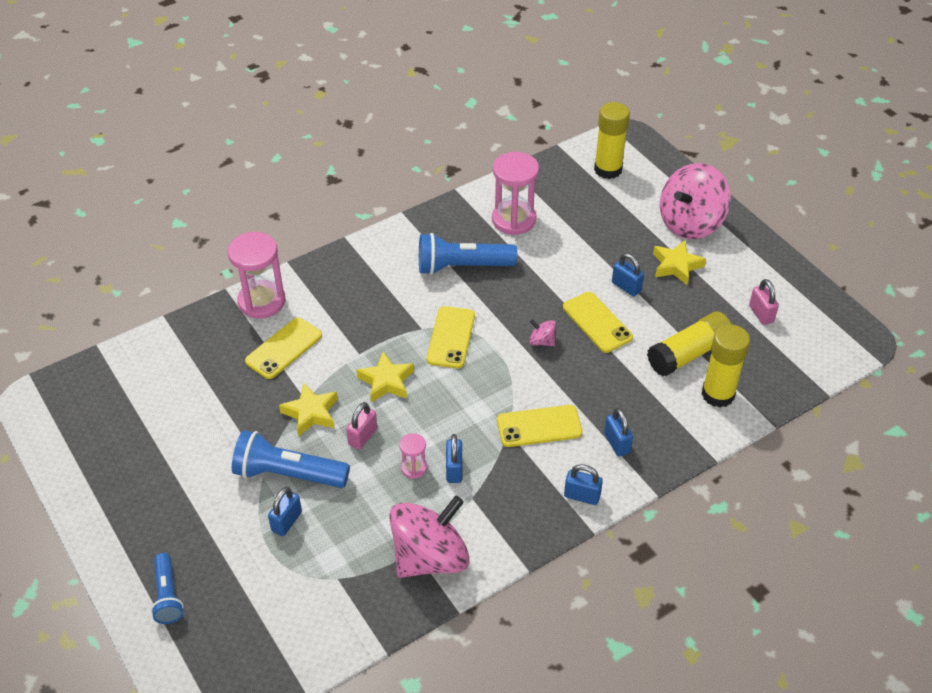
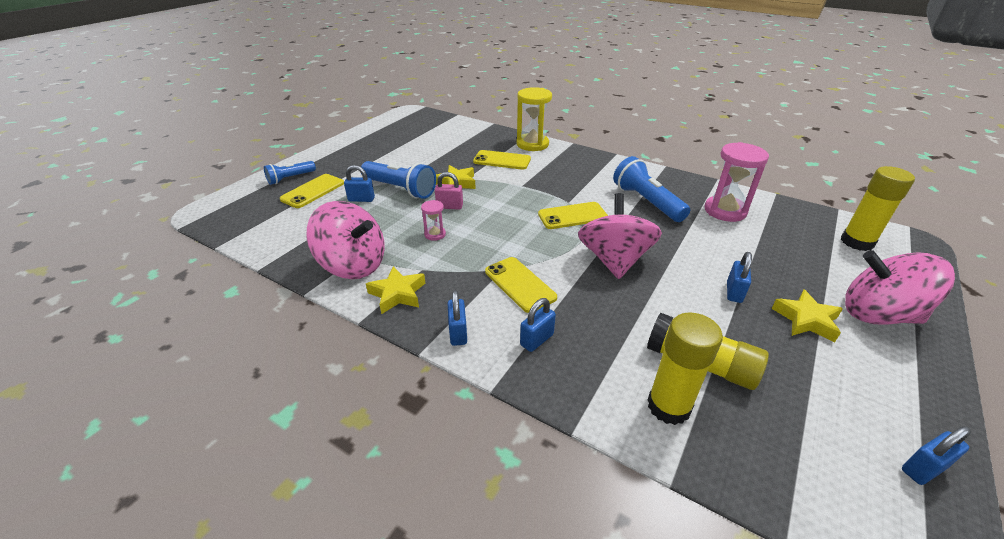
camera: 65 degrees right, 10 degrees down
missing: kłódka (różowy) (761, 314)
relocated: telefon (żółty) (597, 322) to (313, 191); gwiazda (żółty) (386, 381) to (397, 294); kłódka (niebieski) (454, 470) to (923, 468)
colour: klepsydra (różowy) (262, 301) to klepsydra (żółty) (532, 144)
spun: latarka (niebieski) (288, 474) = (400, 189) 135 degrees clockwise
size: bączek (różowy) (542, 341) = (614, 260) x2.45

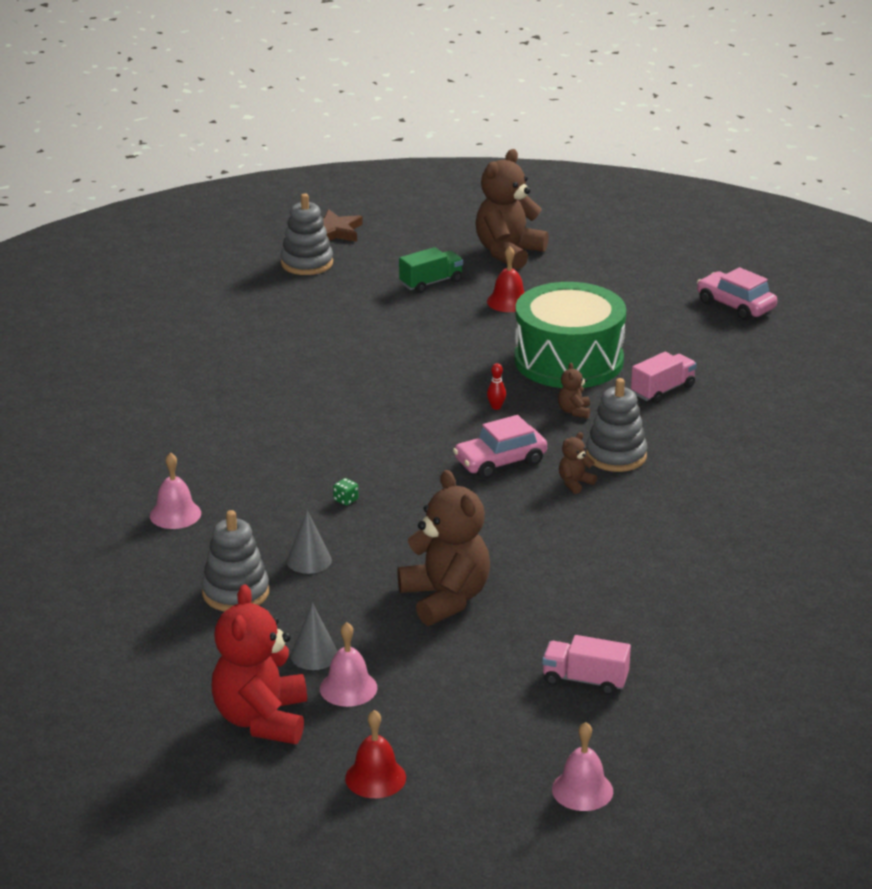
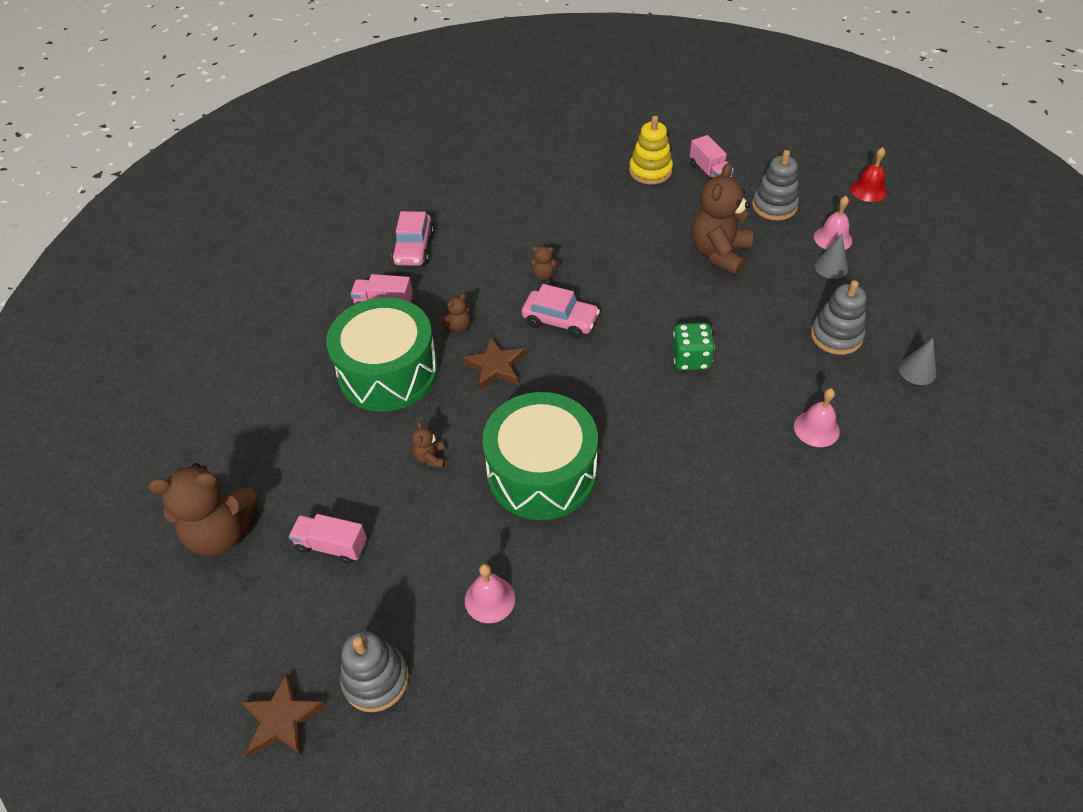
camera: 130 degrees left, 20 degrees up
missing: dzwonek (czerwony) (508, 301); miś (czerwony) (262, 720)
appeared: zabawka nakładanka (żółty) (650, 171); bęben (zielony) (541, 472); miś (brązowy) (430, 458)
relocated: samochód (różowy) (735, 305) to (414, 248); zabawka nakładanka (szary) (616, 456) to (774, 206); stożek (szary) (309, 560) to (917, 371); dzwonek (różowy) (582, 790) to (490, 599)
exchanged: kręgiel (czerwony) (496, 407) to gwiazda (brązowy) (495, 366)
colour: ciężarówka (zielony) (431, 283) to ciężarówka (różowy) (331, 546)
size: kostka do gry (zielony) (346, 500) = (690, 359) x2.23

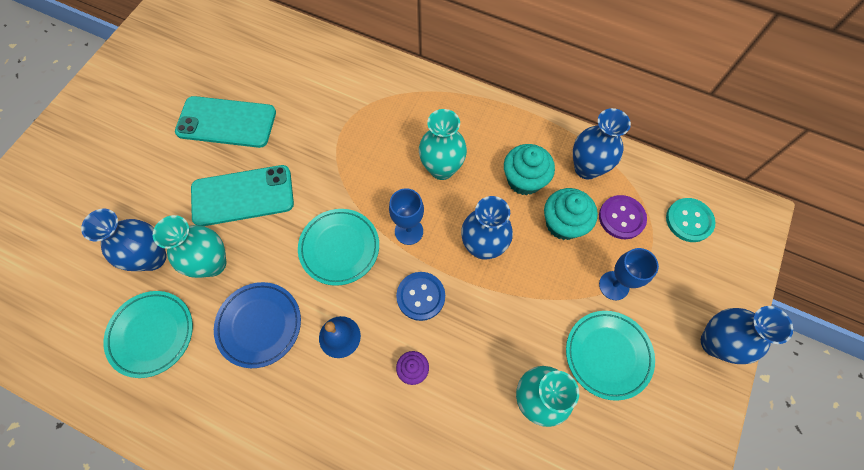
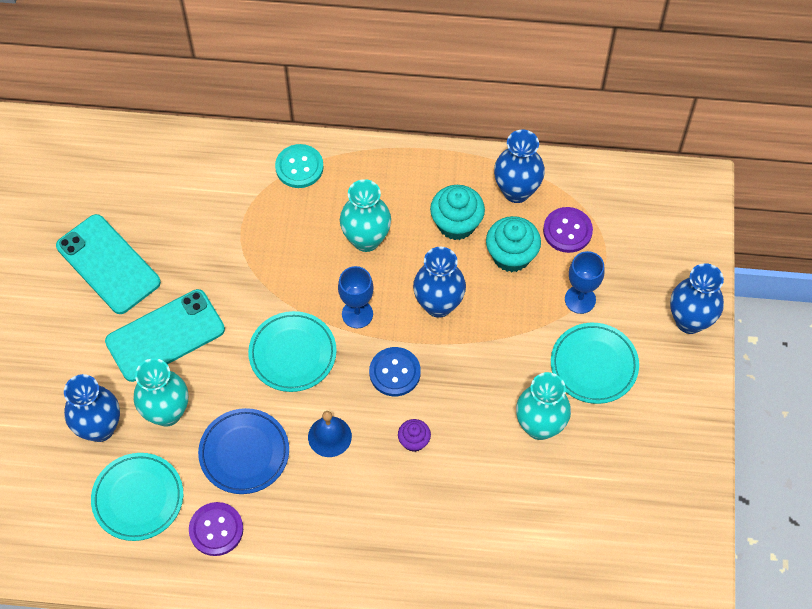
camera: 20 degrees left, 5 degrees down
appeared: guzik (fioletowy) (216, 529)
relocated: guzik (turkusowy) (689, 220) to (299, 167)
spun: telefon (turkusowy) (226, 122) = (108, 264) 60 degrees clockwise

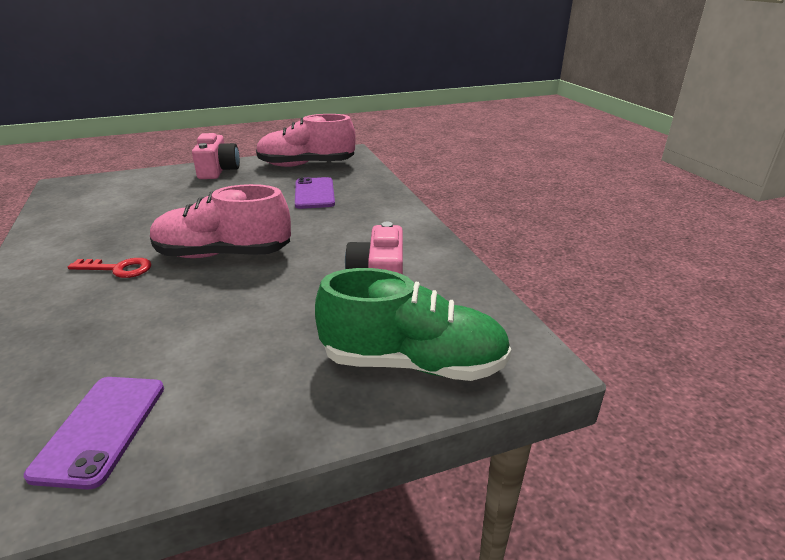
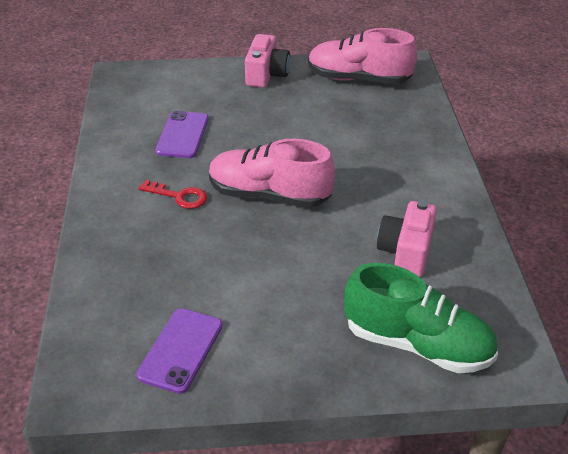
camera: 15 degrees right, 10 degrees up
relocated: telefon (fioletowy) (314, 193) to (182, 135)

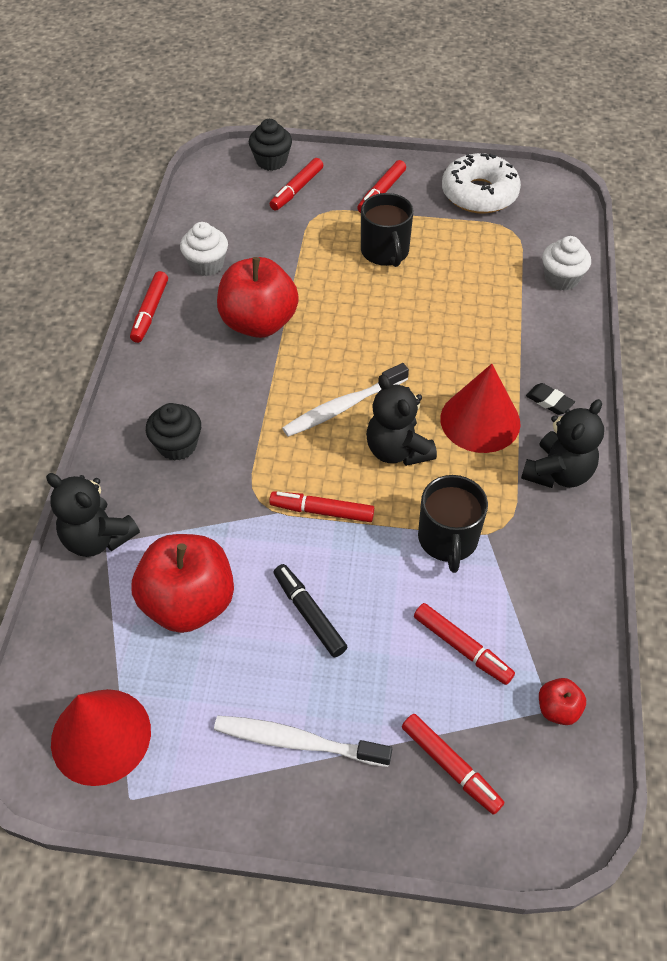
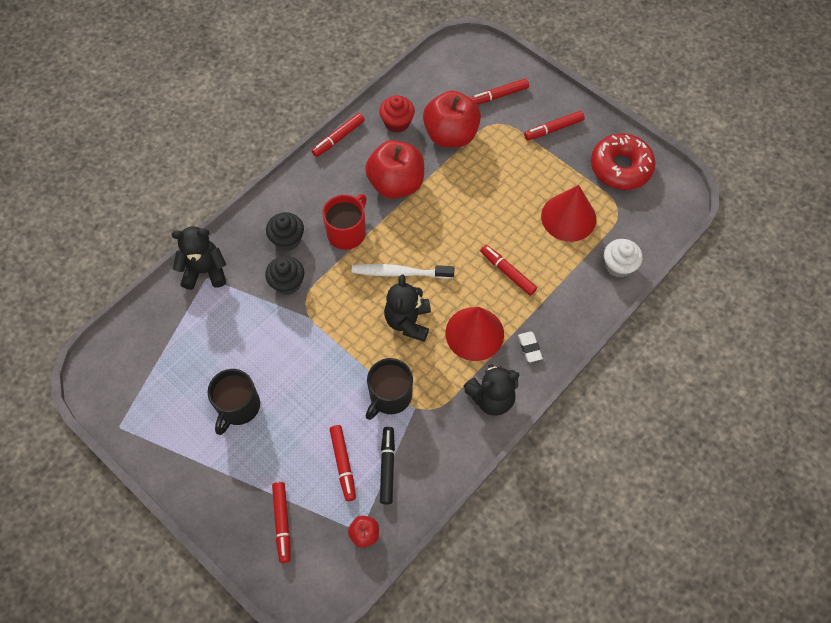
camera: 35 degrees right, 10 degrees up
missing: szczoteczka do zębów (biały) (297, 741)
appeared: kubek (czerwony) (347, 232)
relocated: muffinka (czarny) (271, 161) to (287, 283); kubek (czarny) (385, 252) to (238, 407); flamaster (czerwony) (322, 511) to (508, 273); jabłko (czerwony) (189, 602) to (450, 135); flamaster (czarny) (309, 614) to (387, 467); stożek (czerwony) (101, 736) to (568, 217)
colour: donut (biały) (479, 194) to donut (czerwony) (620, 167); muffinka (biały) (206, 265) to muffinka (czerwony) (397, 122); gumka do mazania (czarny) (549, 401) to gumka do mazania (biały) (529, 348)
spun: miś (czarny) (98, 538) = (205, 271) 105 degrees clockwise

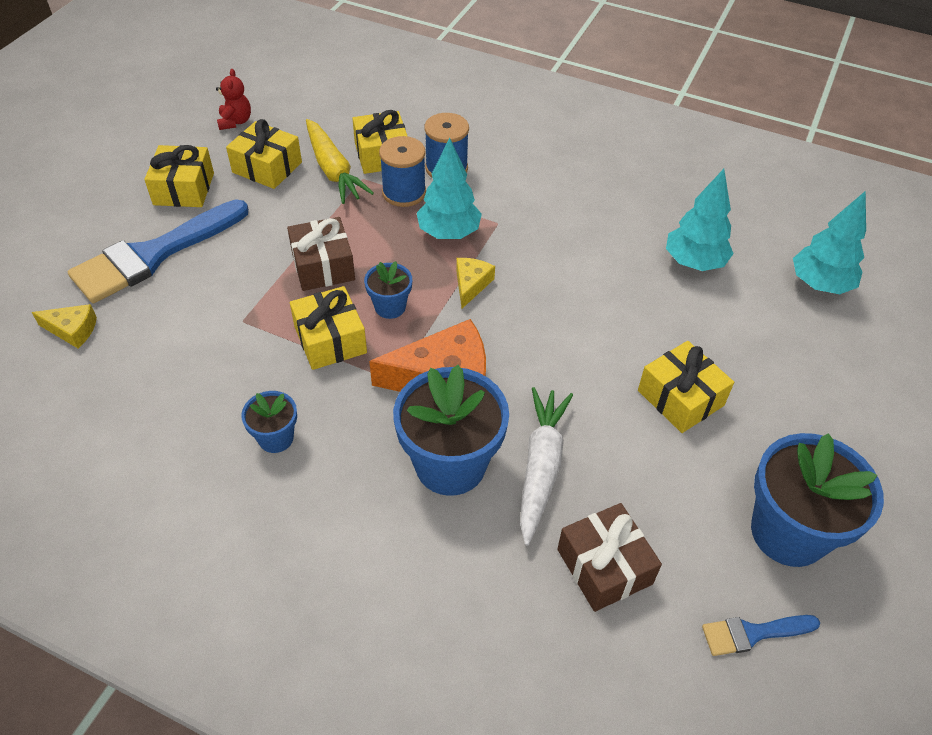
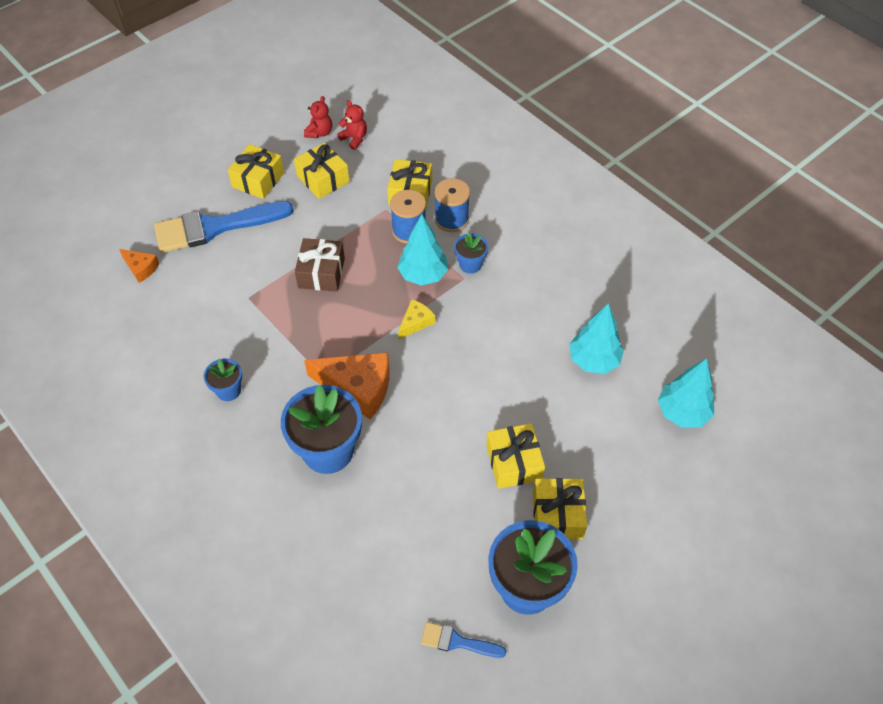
camera: 25 degrees right, 5 degrees up
missing: marchewka (żółty) (333, 170); marchewka (biały) (541, 467); prezent (brązowy) (604, 566)
appeared: miś (czerwony) (354, 138)
relocated: doniczka (niebieski) (390, 307) to (470, 264); prezent (żółty) (330, 339) to (557, 515)
colour: ser (żółty) (72, 330) to ser (pomarańczowy) (141, 268)

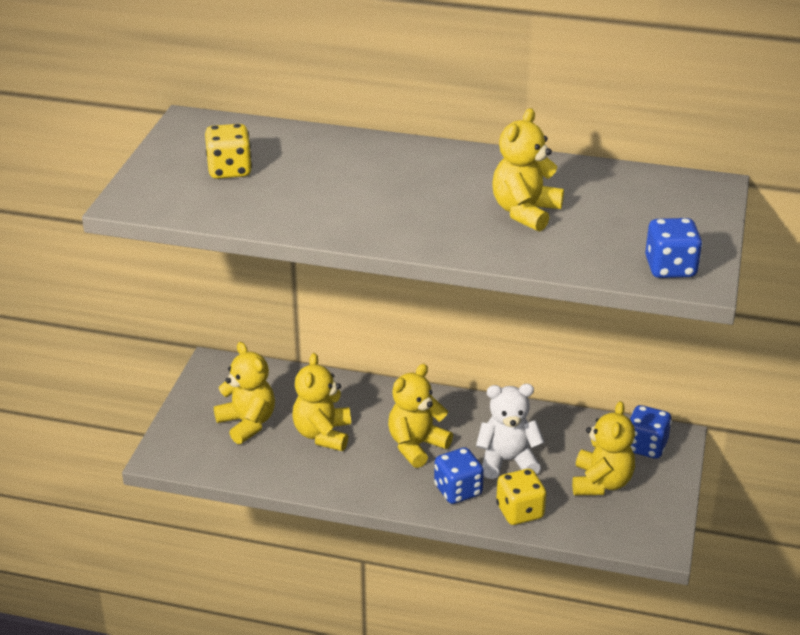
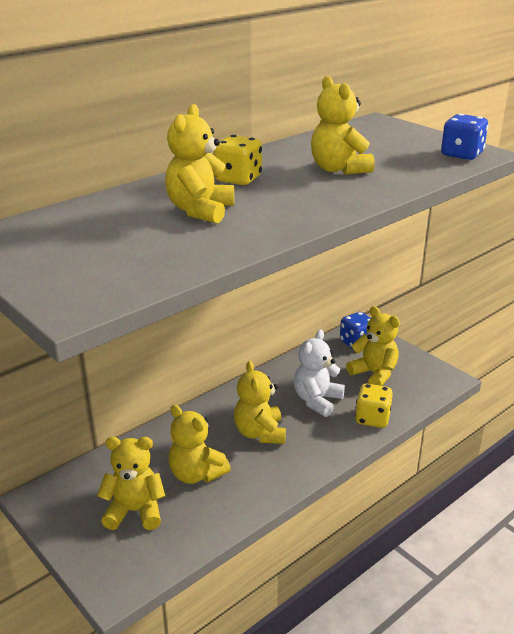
camera: 55 degrees left, 5 degrees down
missing: kostka do gry (niebieski) (458, 490)
appeared: miś (żółty) (200, 211)
relocated: kostka do gry (żółty) (229, 170) to (238, 179)

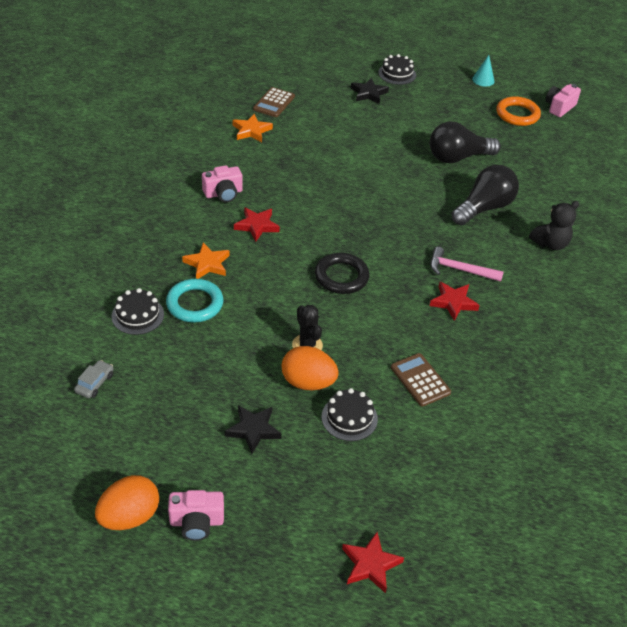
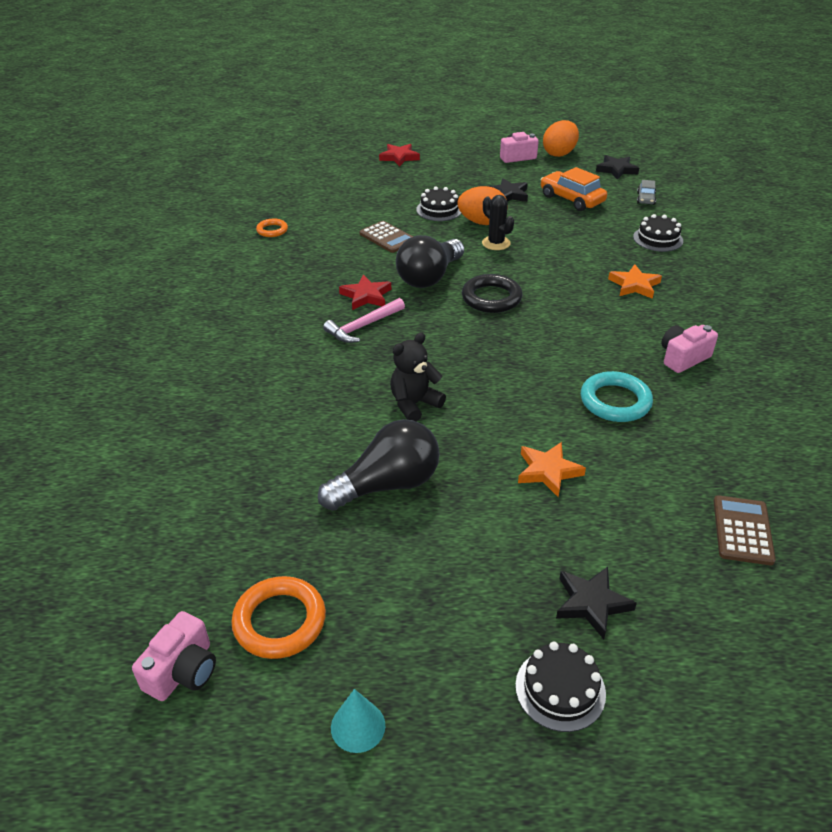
camera: 170 degrees right, 5 degrees down
missing: gwiazda (czerwony) (257, 226)
appeared: gwiazda (czarny) (616, 170); samochód (pomarańczowy) (571, 199); pierścień (pomarańczowy) (272, 230)
relocated: gwiazda (pomarańczowy) (251, 131) to (548, 471); żarówka (czarny) (484, 208) to (429, 277); miś (czarny) (550, 244) to (414, 404); pierścień (turkusowy) (195, 304) to (615, 401)
spun: młotek (różowy) (460, 270) = (363, 326) 135 degrees clockwise

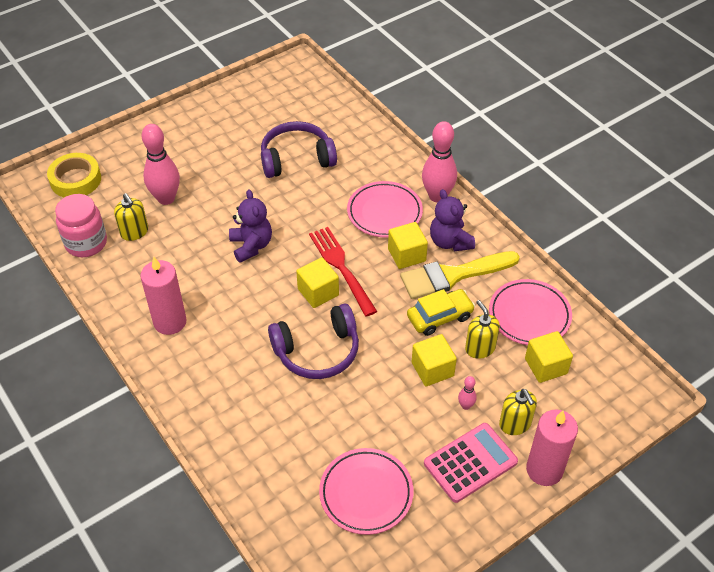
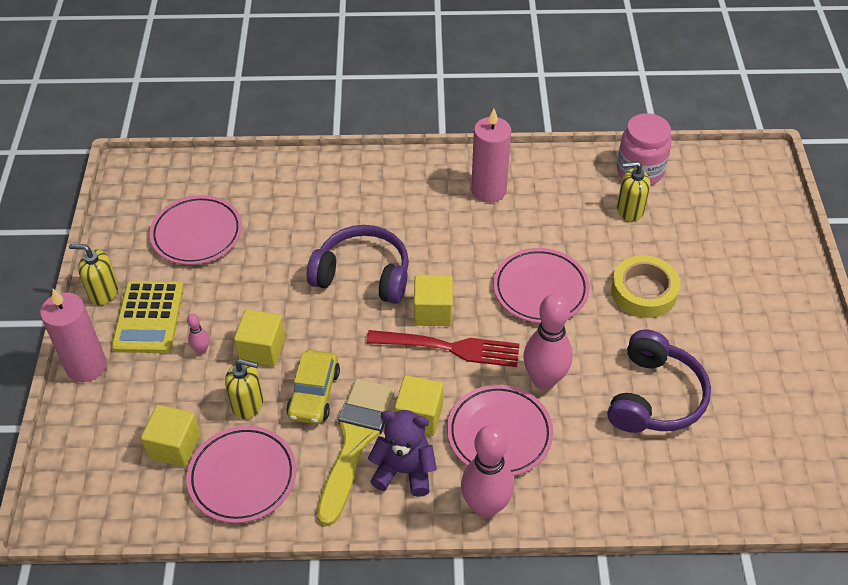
camera: 125 degrees right, 0 degrees up
relocated: kręgiel (różowy) (166, 198) to (544, 380); taśma klejąca (żółty) (75, 180) to (644, 291); dozownik mydła (żółty) (515, 424) to (103, 292)
exchanged: miś (fioletowy) (251, 246) to talerz (różowy) (540, 289)
colour: kalkulator (różowy) (470, 462) to kalkulator (żółty) (149, 317)
spun: słuchawki (fioletowy) (317, 351) = (363, 275) 90 degrees clockwise

